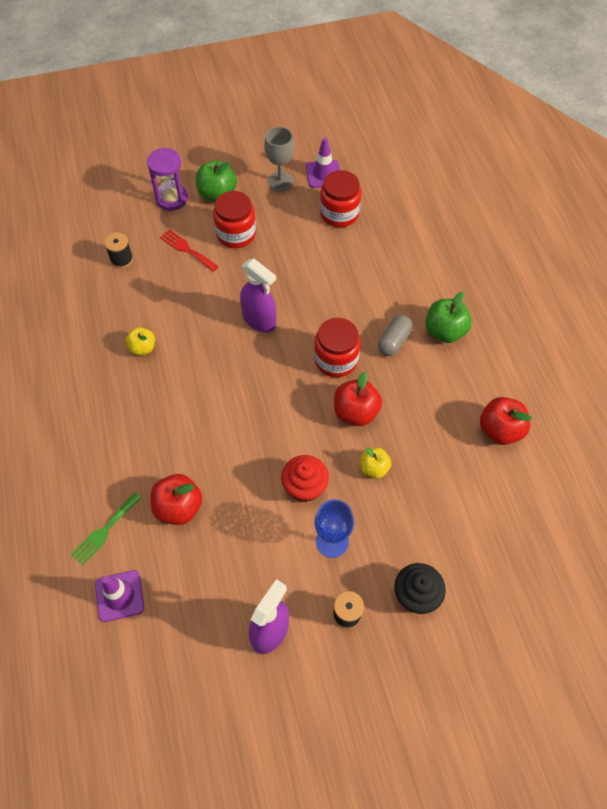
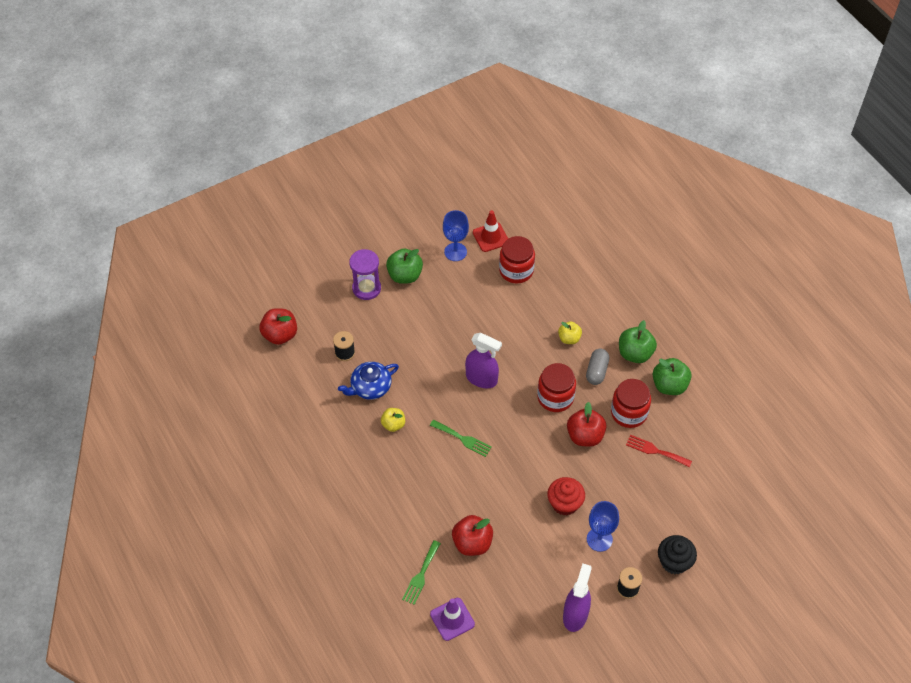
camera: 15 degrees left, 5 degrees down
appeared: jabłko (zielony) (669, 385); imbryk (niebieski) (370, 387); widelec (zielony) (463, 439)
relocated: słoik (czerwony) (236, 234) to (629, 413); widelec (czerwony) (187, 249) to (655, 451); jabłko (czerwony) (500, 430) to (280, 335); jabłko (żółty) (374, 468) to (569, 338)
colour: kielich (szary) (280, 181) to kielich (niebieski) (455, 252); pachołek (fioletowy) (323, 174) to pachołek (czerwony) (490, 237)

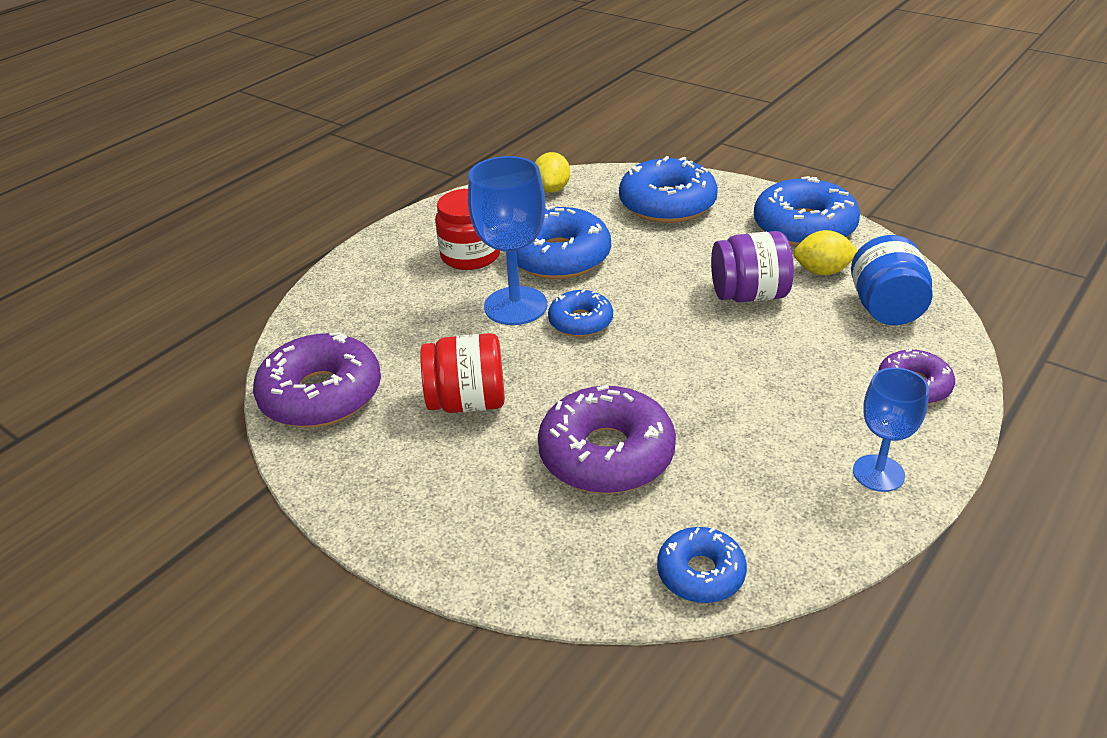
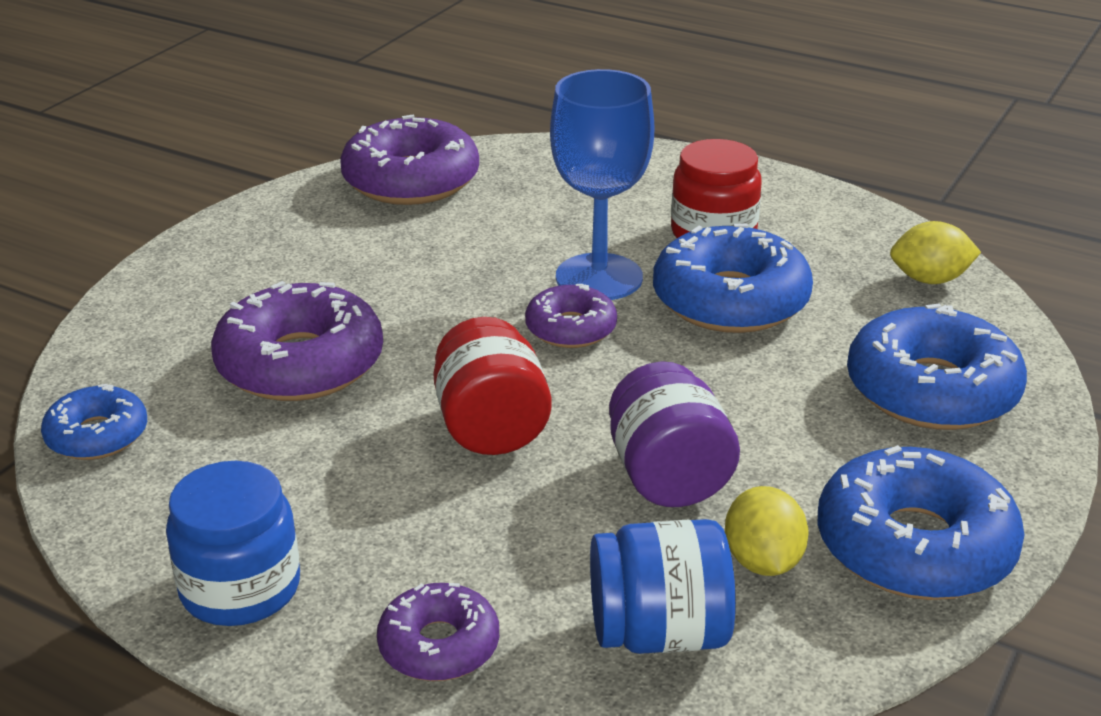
camera: 80 degrees right, 5 degrees down
relocated: słoik (czerwony) (468, 402) to (491, 427)
exchanged: kielich (niebieski) (878, 473) to słoik (niebieski) (240, 588)
colour: donut (niebieski) (580, 321) to donut (fioletowy) (571, 328)

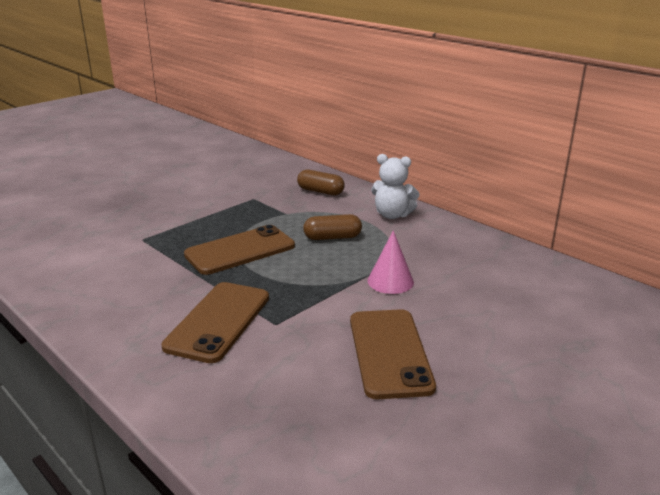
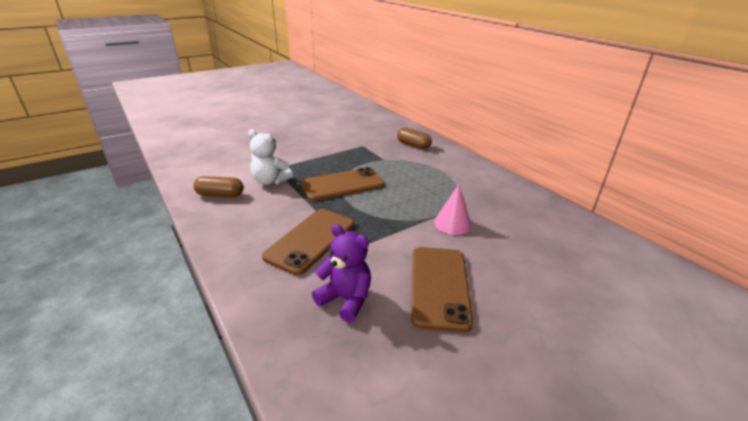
camera: 10 degrees right, 5 degrees up
appeared: miś (fioletowy) (346, 299)
relocated: miś (biały) (392, 215) to (270, 181); kapsułka (brązowy) (332, 237) to (220, 195)

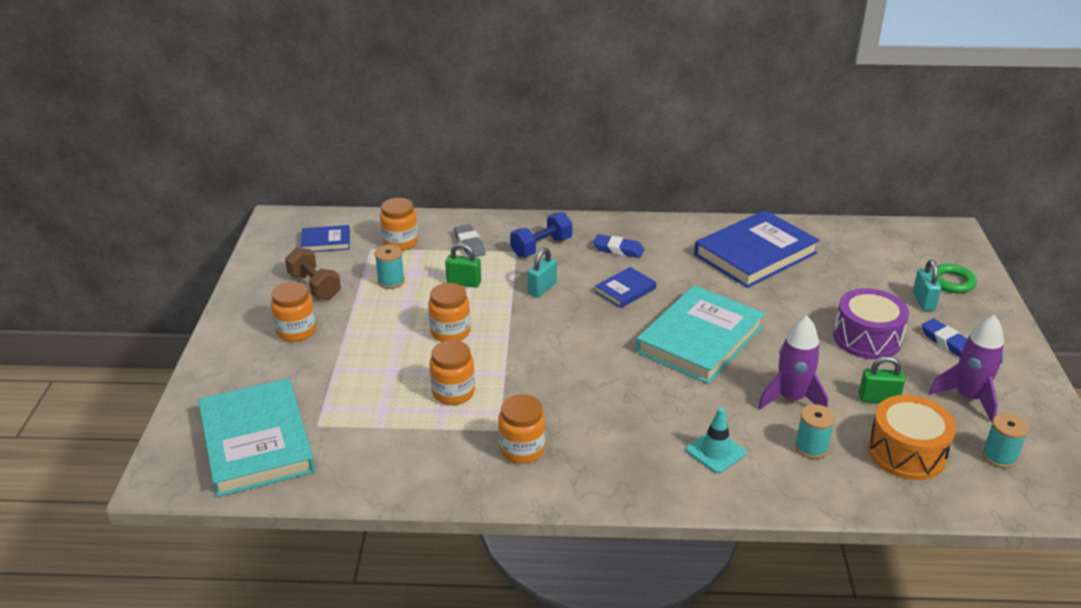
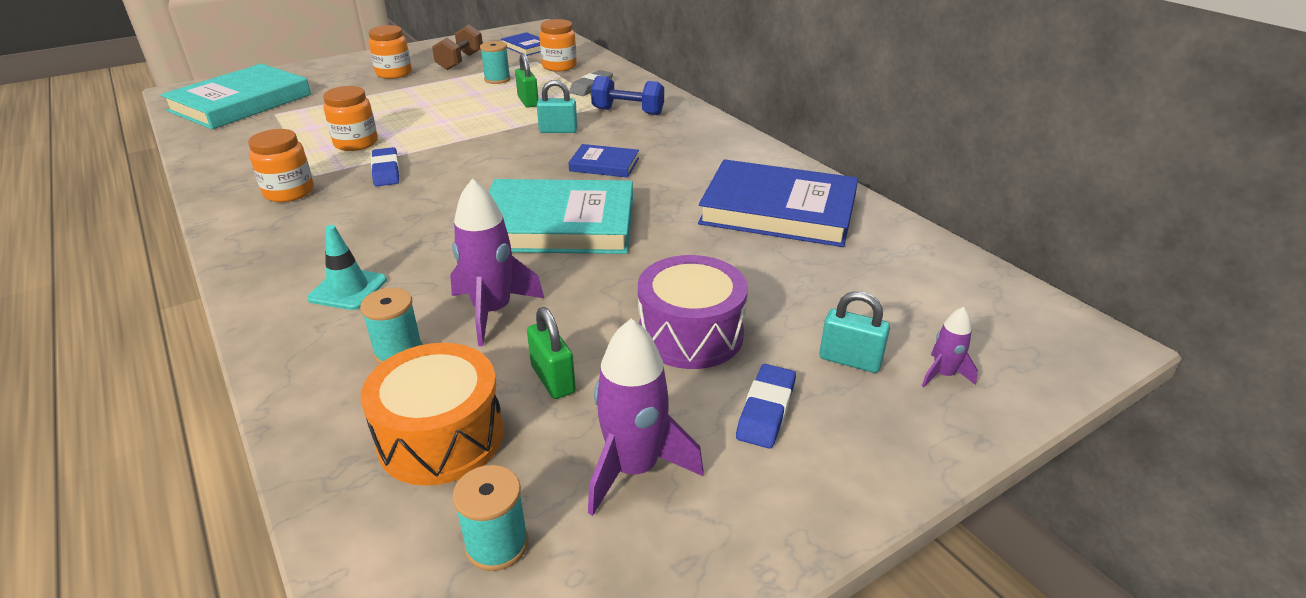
camera: 55 degrees right, 0 degrees up
missing: słoik (pomarańczowy) (450, 332)
relocated: gumka do mazania (niebieski) (618, 249) to (386, 171)
exchanged: pierścień (zielony) (951, 282) to rakieta (fioletowy) (943, 375)
spun: kłódka (turkusowy) (923, 301) = (850, 360) 60 degrees clockwise

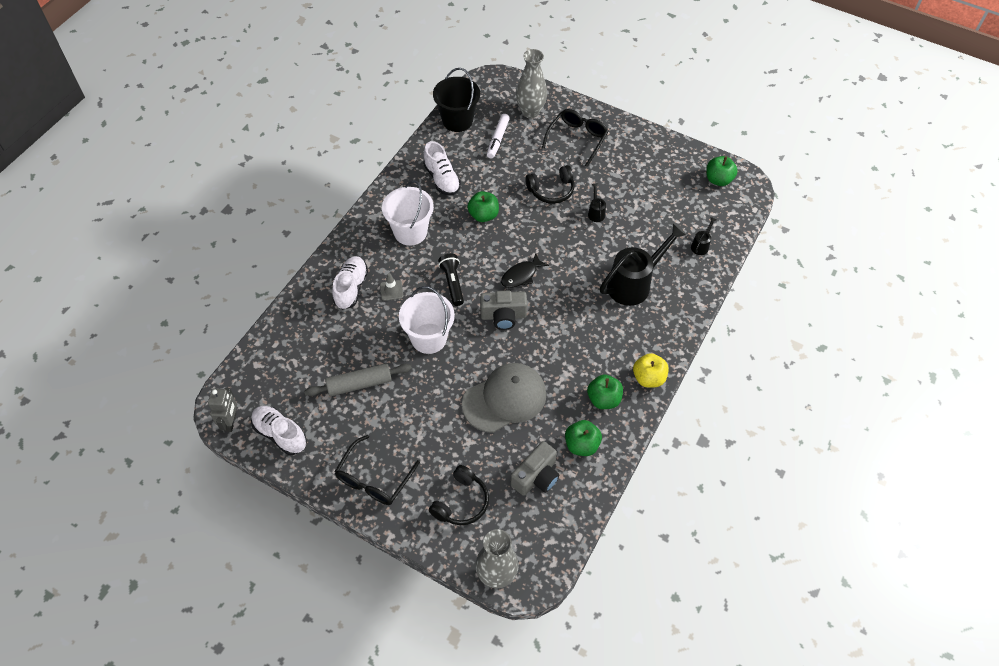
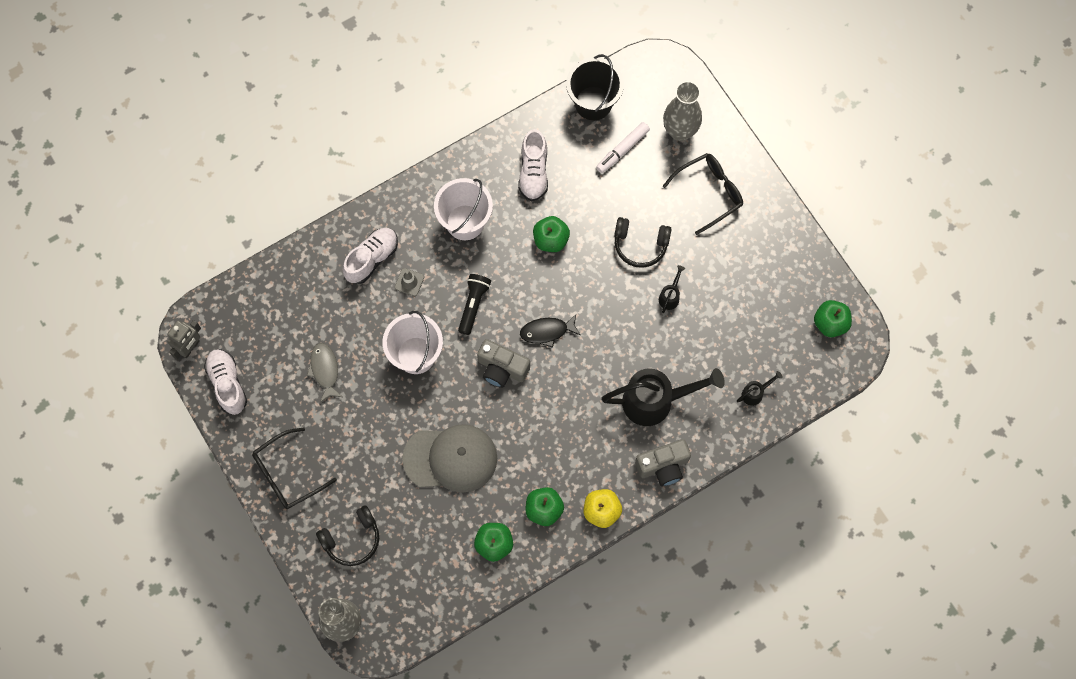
camera: 30 degrees right, 15 degrees up
relocated: aparat fotograficzny (szary) (536, 476) to (663, 466)
exchanged: wałek do ciasta (szary) (359, 384) to ryba (szary) (324, 370)

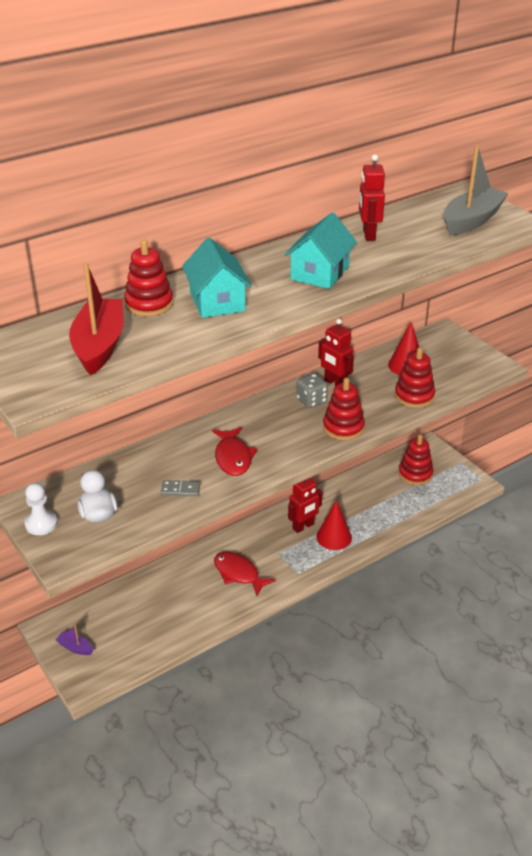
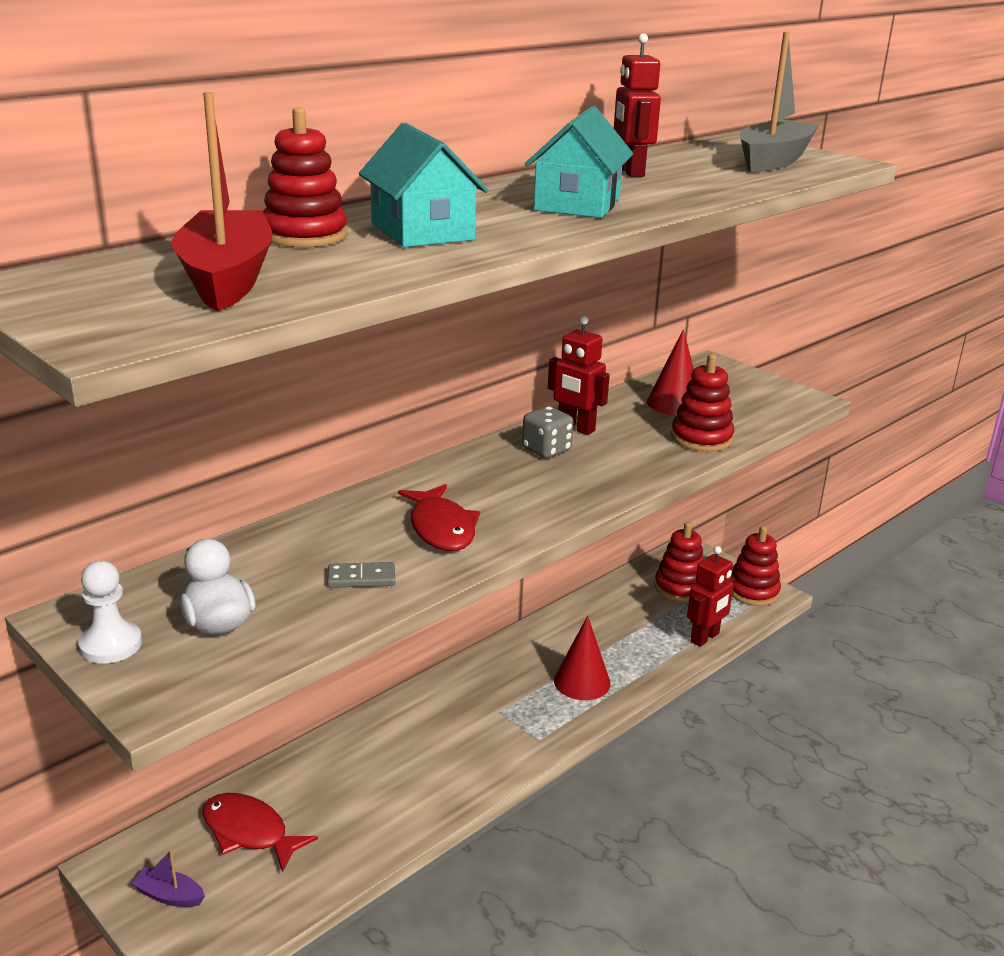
camera: 10 degrees left, 10 degrees down
relocated: zabawka nakładanka (czerwony) (343, 428) to (753, 591); robot (czerwony) (303, 526) to (705, 638); ryba (czerwony) (238, 574) to (249, 832)

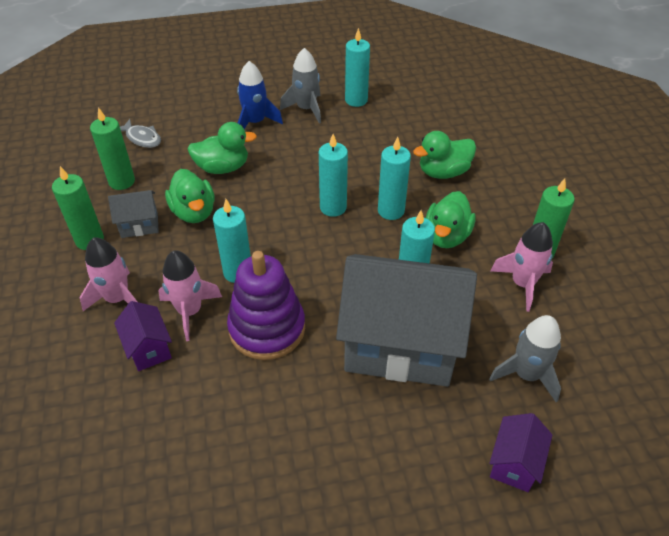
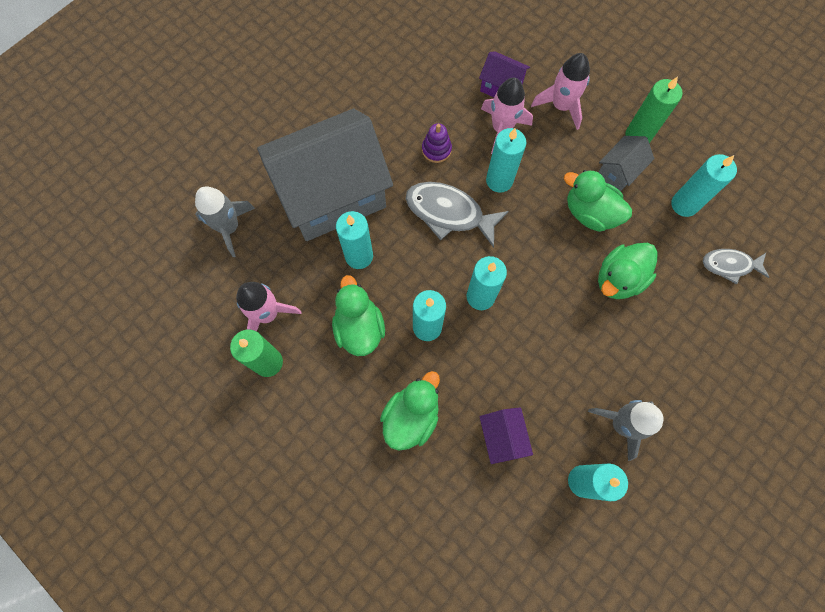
camera: 145 degrees right, 25 degrees up
missing: rakieta (niebieski) (255, 122)
appeared: ryba (szary) (449, 213)
relocated: domek (fioletowy) (514, 463) to (501, 437)
colour: świeca (zielony) (122, 181) to świeca (turkusowy) (684, 204)
size: zabawka nakładanka (fioletowy) (267, 328) = (436, 150) x0.46

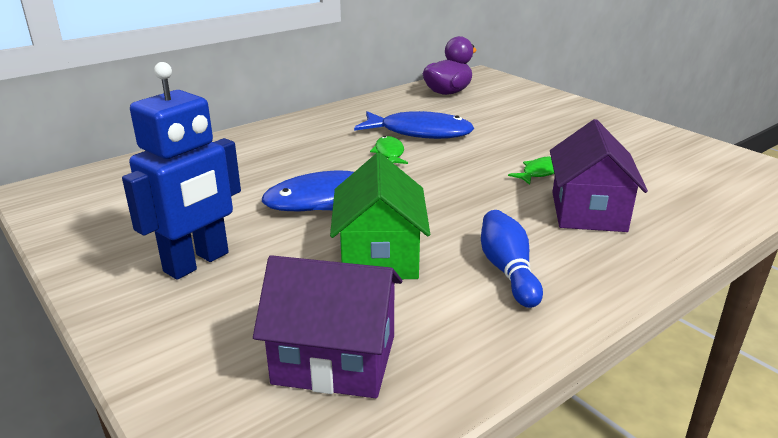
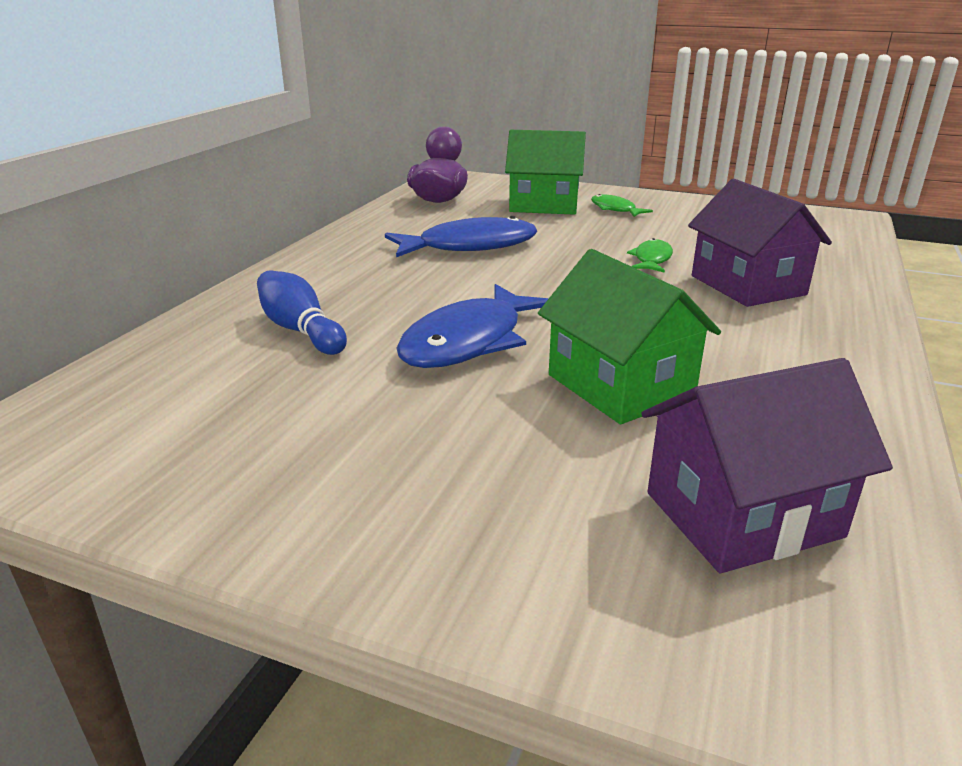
camera: 30 degrees left, 0 degrees up
missing: robot (niebieski) (197, 262)
appeared: domek (zielony) (544, 205)
relocated: ryba (zielony) (389, 153) to (615, 209); kręgiel (niebieski) (507, 270) to (301, 330)

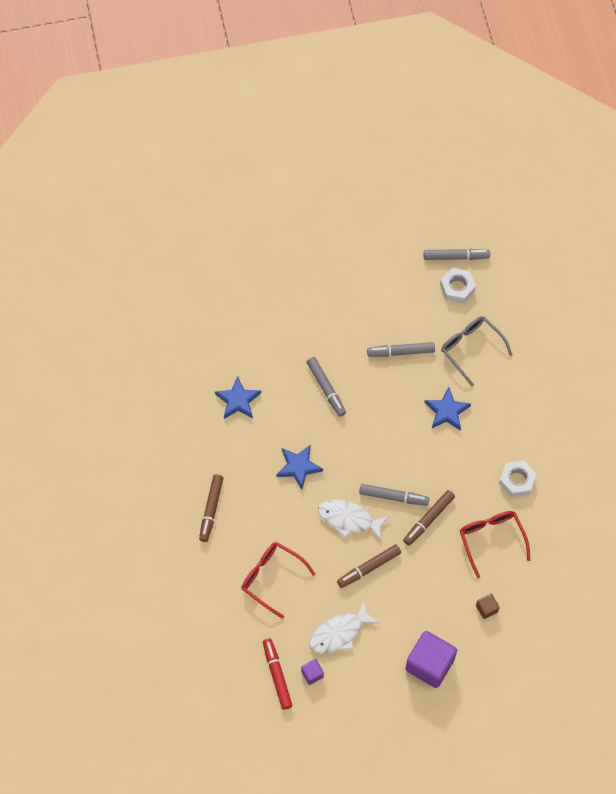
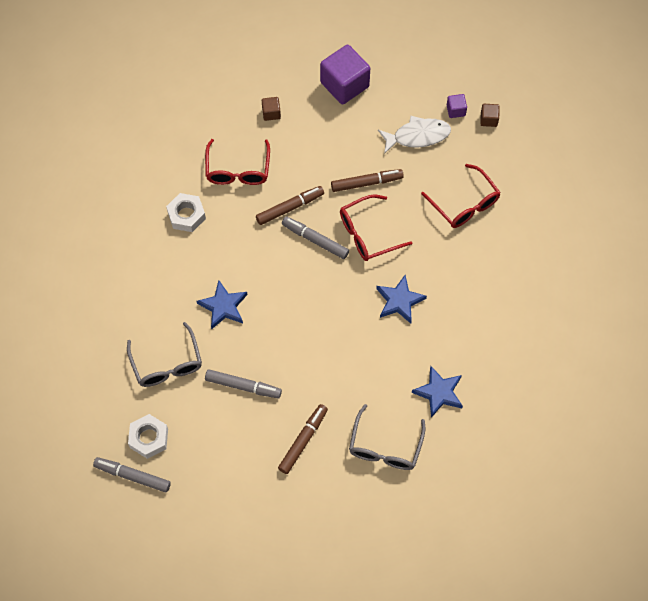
camera: 160 degrees left, 0 degrees up
missing: flamaster (szary) (326, 389)
appeared: okulary (szary) (385, 446)
relocated: flamaster (brązowy) (211, 509) to (303, 440)
exchanged: ryba (biały) (348, 519) to okulary (czerwony) (368, 234); flamaster (czerwony) (277, 675) to sześcian (brązowy) (488, 119)

